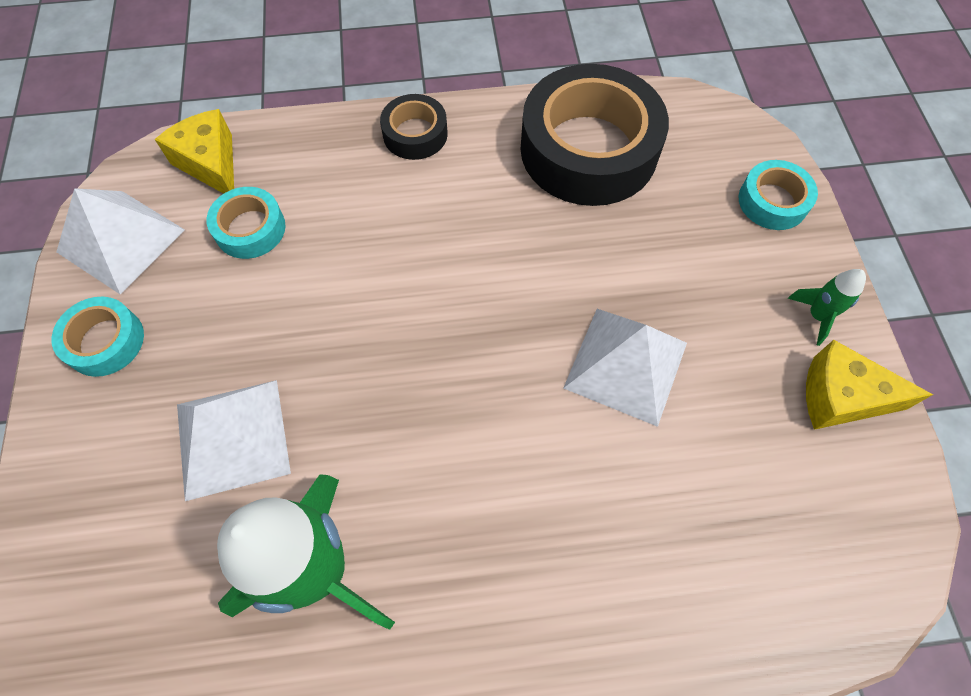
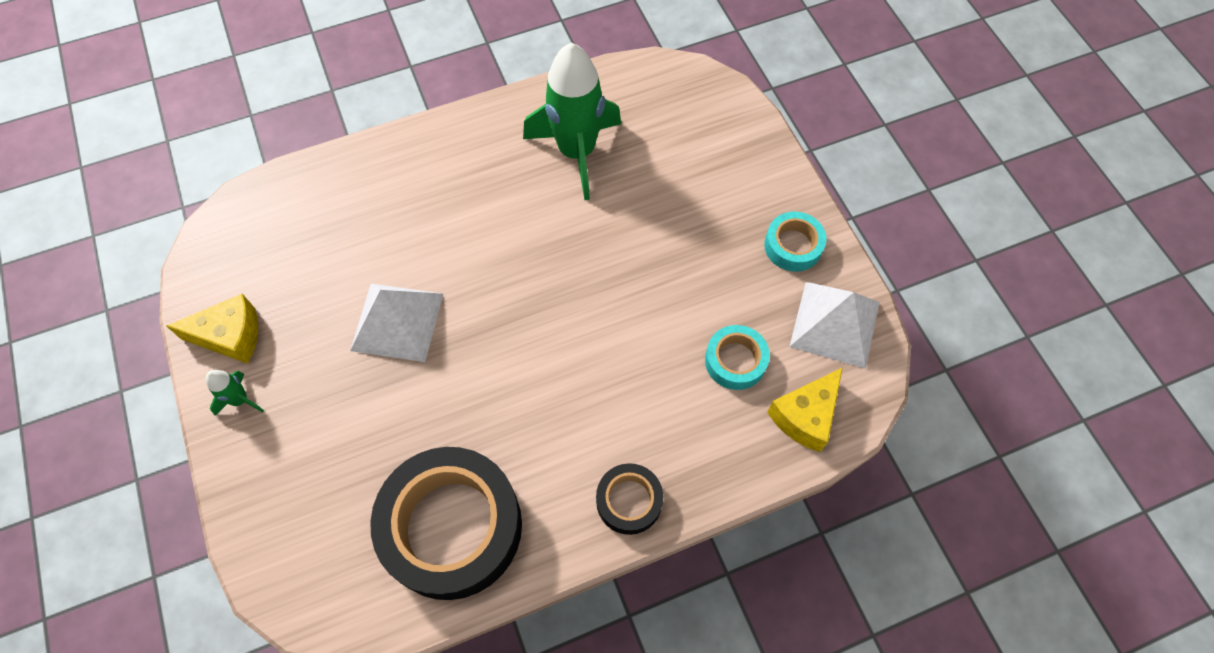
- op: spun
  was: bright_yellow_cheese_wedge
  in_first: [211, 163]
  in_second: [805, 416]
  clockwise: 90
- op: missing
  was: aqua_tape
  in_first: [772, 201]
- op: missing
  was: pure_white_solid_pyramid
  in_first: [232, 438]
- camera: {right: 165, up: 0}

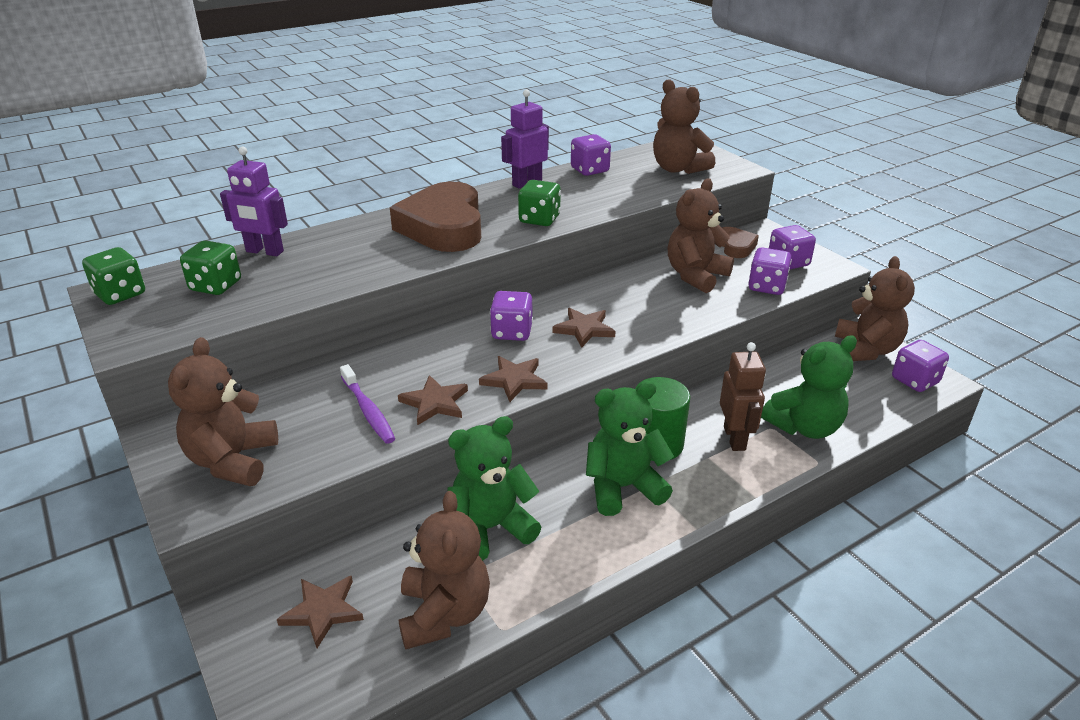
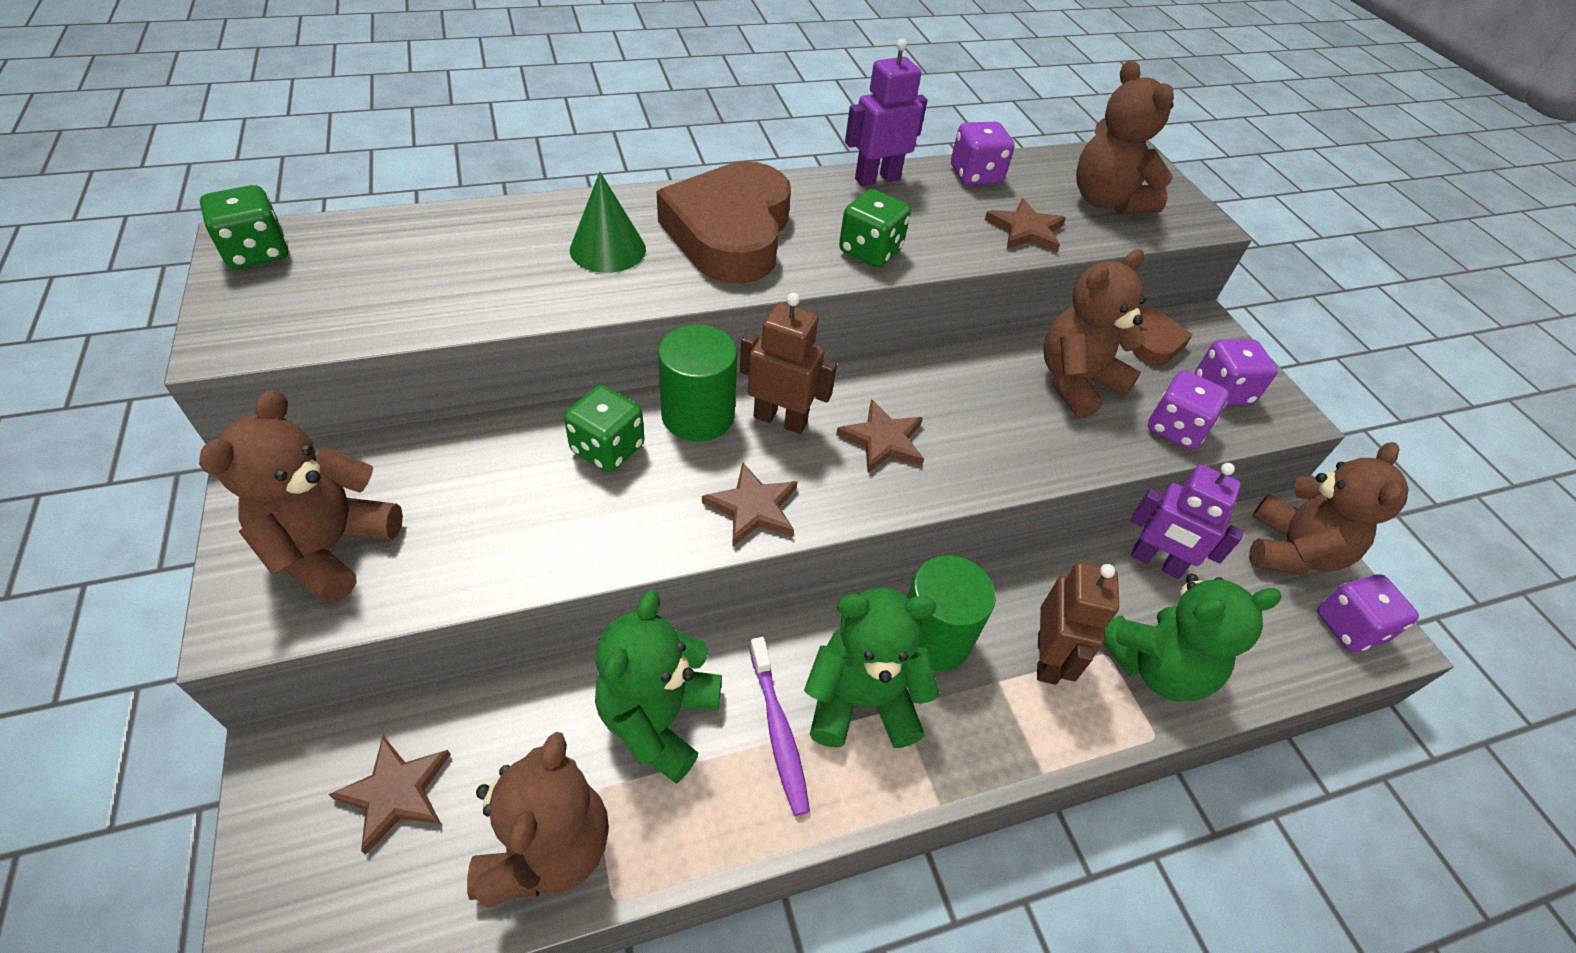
- op: relocated
  was: violet_toy_robot
  in_first: [264, 252]
  in_second: [1156, 562]
- op: relocated
  was: leaf-green_dice
  in_first: [216, 286]
  in_second: [607, 448]
- op: exchanged
  was: violet_dice
  now: dark_brown_toy_robot
  in_first: [512, 332]
  in_second: [780, 419]
- op: relocated
  was: violet_tooth_brush
  in_first: [368, 410]
  in_second: [778, 731]
- op: relocated
  was: dark_brown_star
  in_first: [435, 403]
  in_second: [1025, 230]
- op: spun
  was: leaf-green_stuffed_bear
  in_first: [490, 528]
  in_second: [658, 719]
  clockwise: -60
- op: appeared
  now: leaf-green_cone
  in_second: [608, 249]
- op: appeared
  now: leaf-green_cylinder_shape
  in_second: [698, 415]
- camera: {right: 10, up: 15}

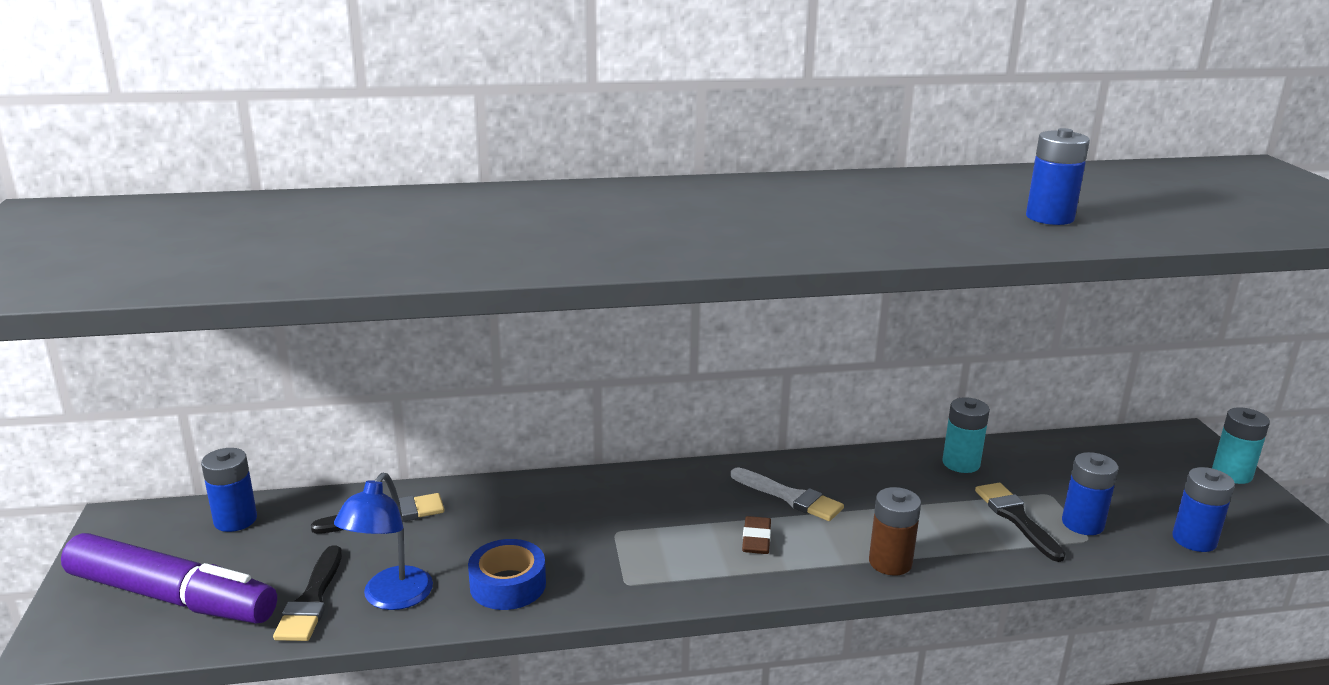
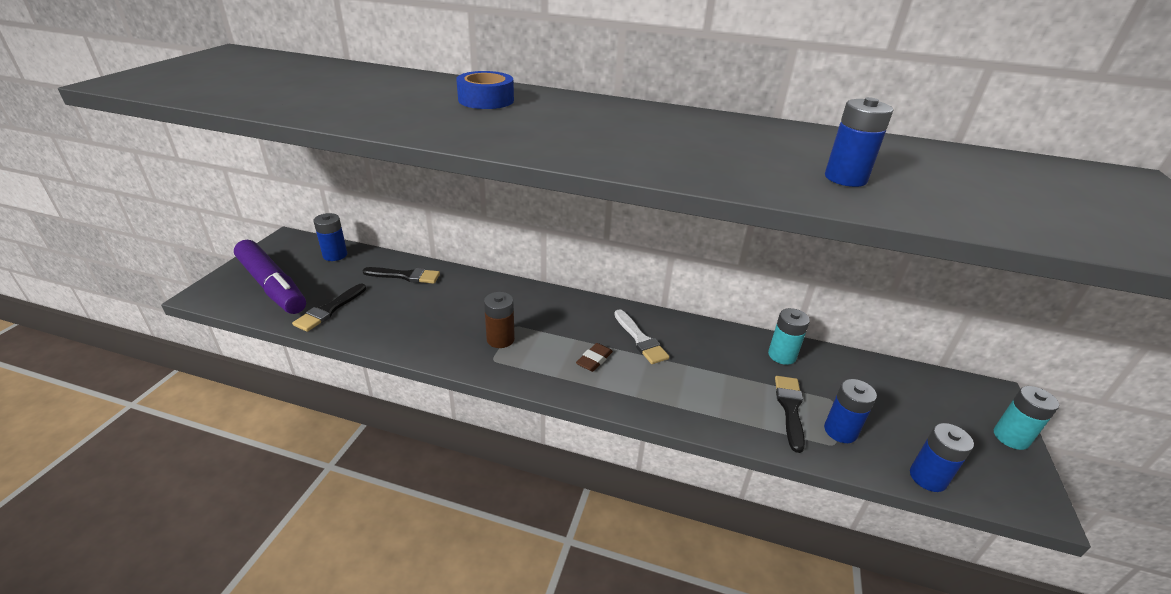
- op: missing
  was: royal_blue_reading_lamp
  in_first: [391, 598]
- op: relocated
  was: dark_brown_battery
  in_first: [890, 562]
  in_second: [500, 339]
- op: relocated
  was: royal_blue_tape
  in_first: [508, 585]
  in_second: [486, 100]
- camera: {right: 25, up: 10}

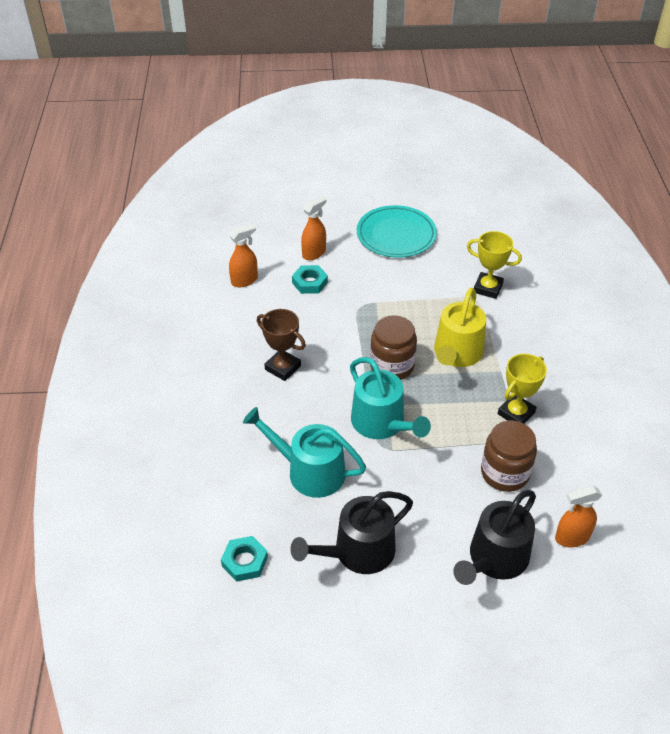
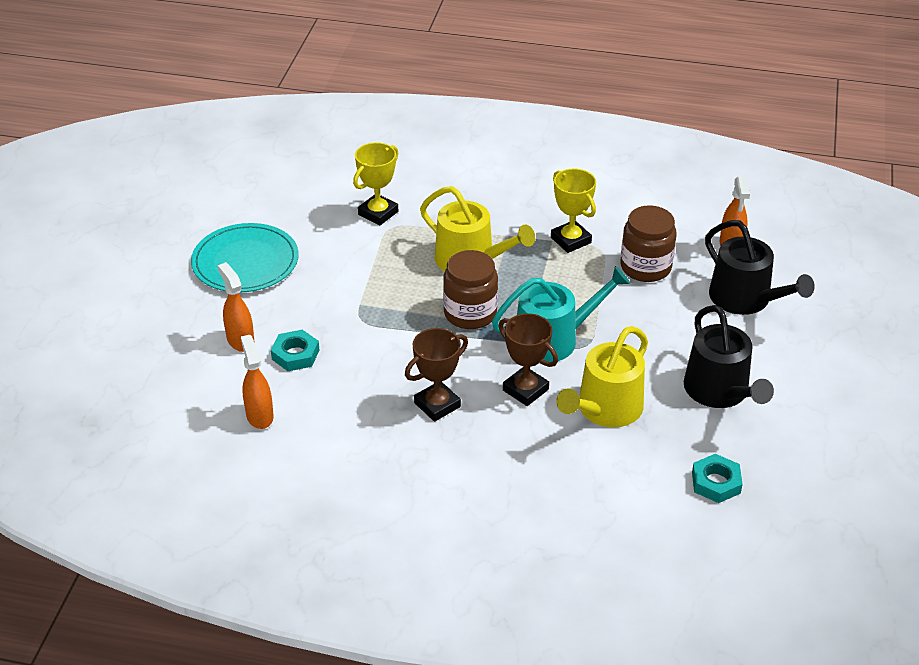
- op: colour
  was: aqua_watering_can
  now: bright_yellow_watering_can
  in_first: [309, 471]
  in_second: [605, 409]
- op: appeared
  now: dark_brown_trophy
  in_second: [525, 390]
- camera: {right: -75, up: -5}

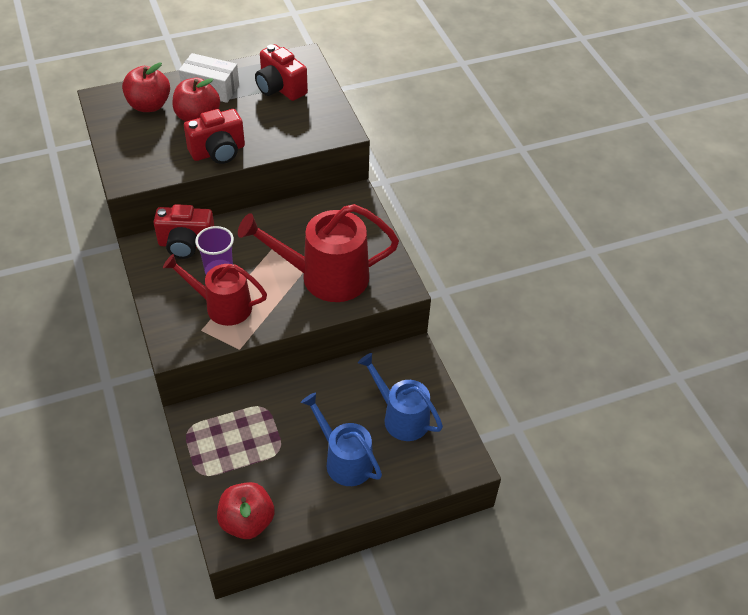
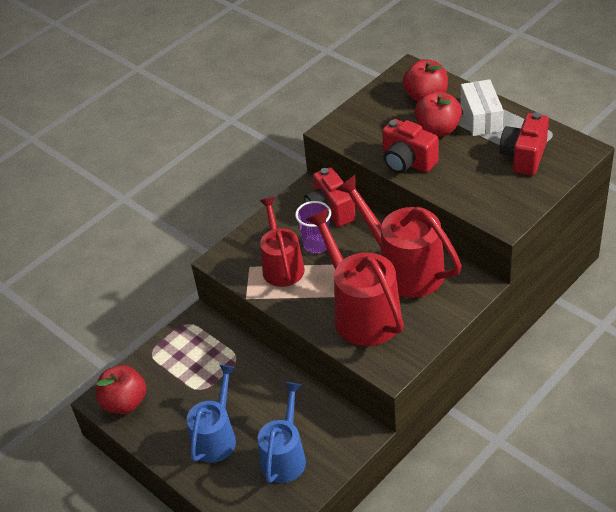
- op: appeared
  now: red_watering_can
  in_second: [404, 268]
- camera: {right: 70, up: -5}

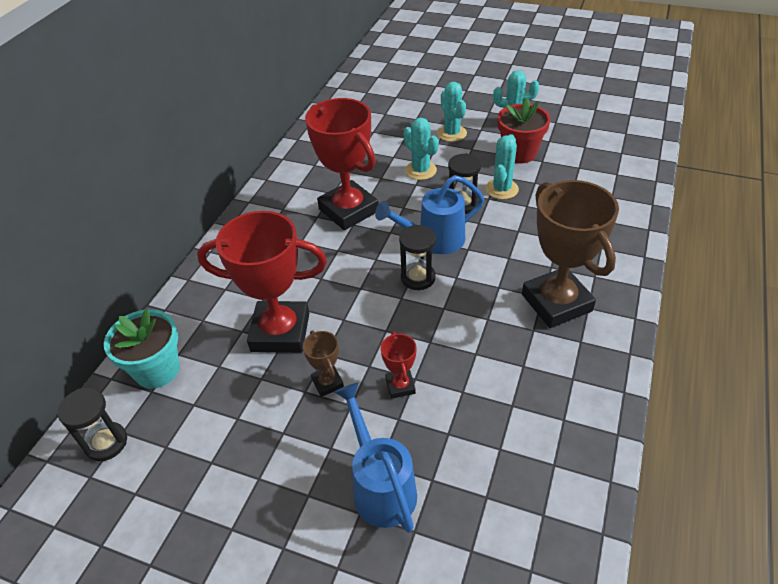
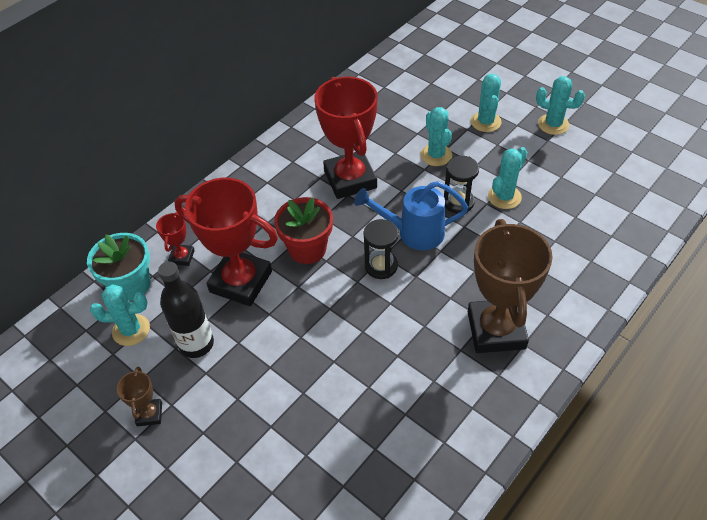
- op: relocated
  was: red_plant_pot
  in_first: [519, 153]
  in_second: [307, 249]
- op: relocated
  was: dark_brown_trophy
  in_first: [327, 383]
  in_second: [149, 414]
- op: relocated
  was: red_trophy
  in_first: [400, 386]
  in_second: [182, 257]
- op: missing
  was: royal_blue_watering_can
  in_first: [381, 487]
- op: missing
  was: jet-black_sandglass
  in_first: [106, 443]
- op: appeared
  now: jet-black_bottle
  in_second: [196, 344]
- op: appeared
  now: aqua_cactus
  in_second: [131, 330]
- camera: {right: 20, up: 5}

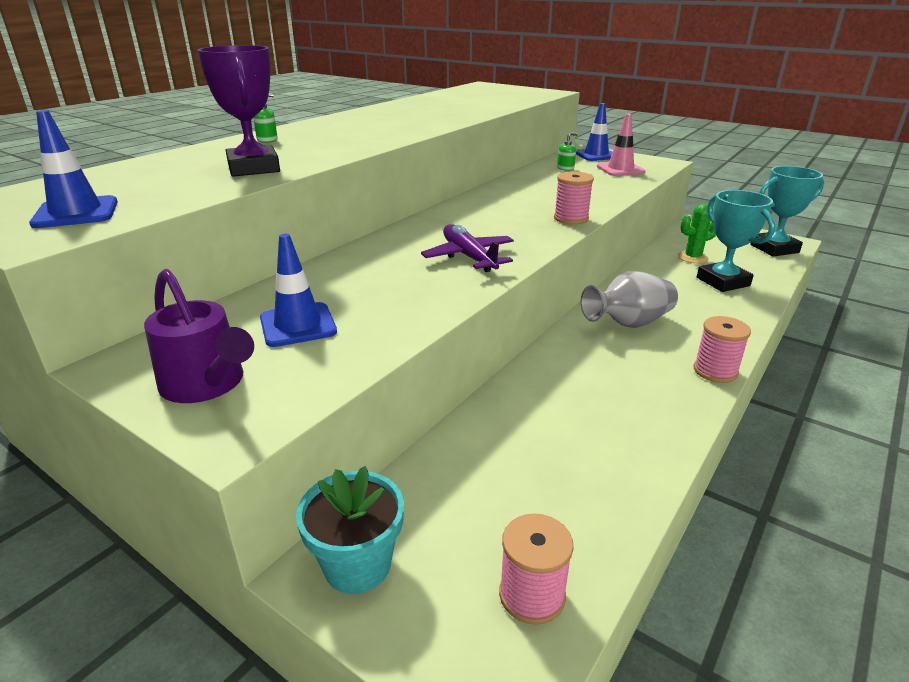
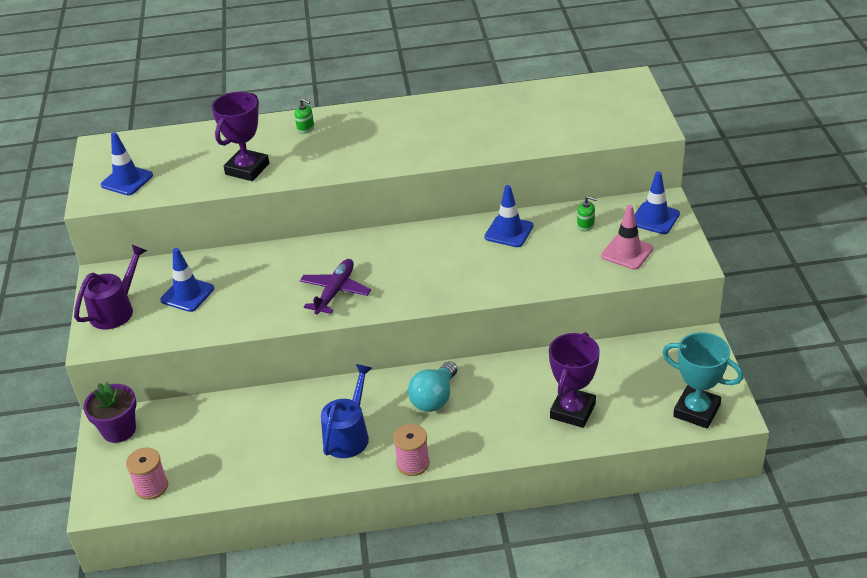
- op: missing
  was: rose-pink_bobbin
  in_first: [571, 218]
- op: colour
  was: aqua_trophy
  now: violet_trophy
  in_first: [723, 282]
  in_second: [572, 411]
- op: missing
  was: leaf-green_cactus
  in_first: [692, 257]
- op: spun
  was: violet_watering_can
  in_first: [207, 384]
  in_second: [116, 310]
  clockwise: -150
- op: exchanged
  was: ash-grey_vase
  now: aqua_lightbulb
  in_first: [628, 323]
  in_second: [434, 398]
- op: colour
  was: aqua_plant_pot
  now: violet_plant_pot
  in_first: [357, 565]
  in_second: [119, 430]
- op: appeared
  now: royal_blue_traffic_cone
  in_second: [509, 232]
- op: appeared
  now: royal_blue_watering_can
  in_second: [348, 435]
- camera: {right: 50, up: 10}

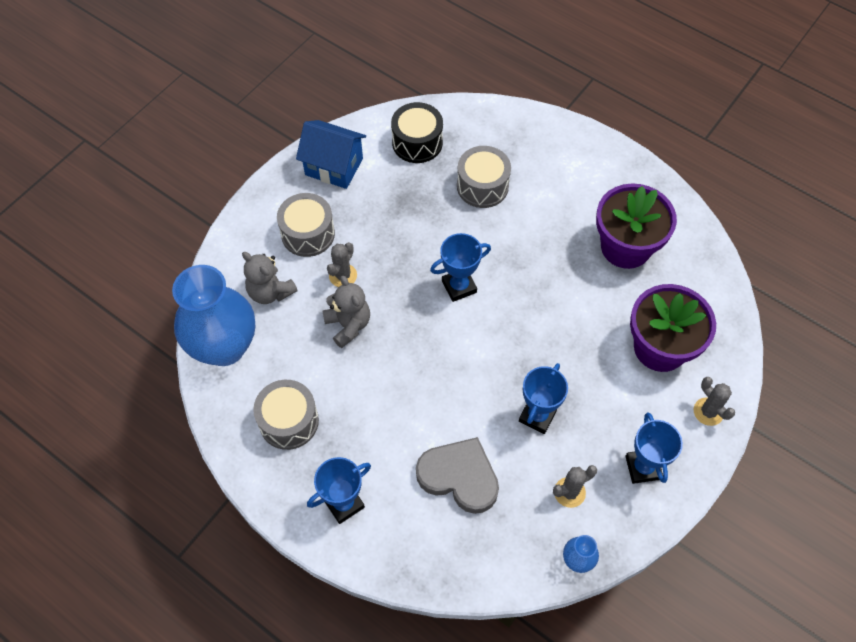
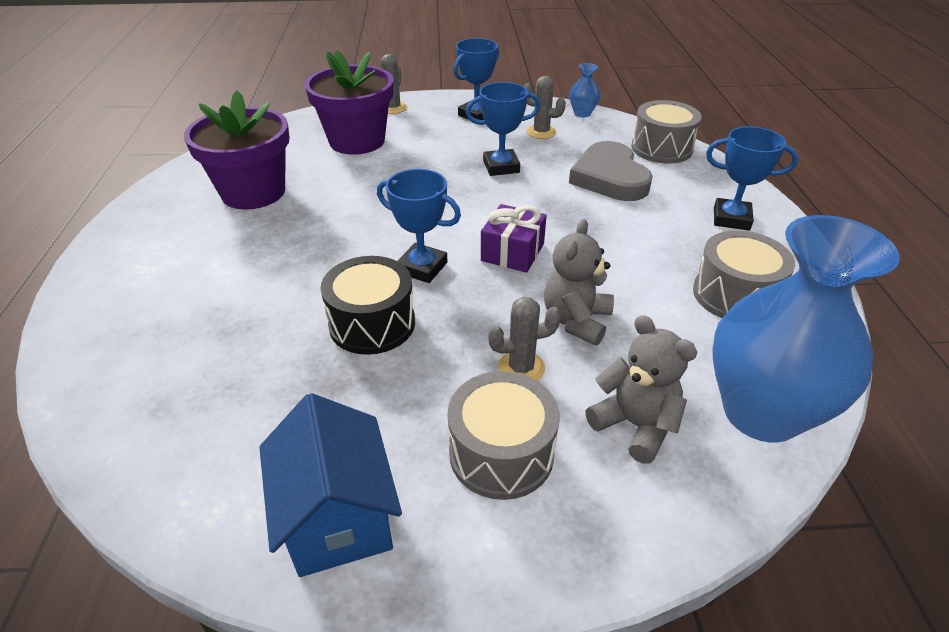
- op: relocated
  was: jet-black_drum
  in_first: [417, 142]
  in_second: [372, 323]
- op: relocated
  was: ash-grey_drum
  in_first: [482, 186]
  in_second: [661, 148]
- op: spun
  was: ash-grey_stuffed_bear
  in_first: [270, 292]
  in_second: [635, 425]
  clockwise: -45
- op: appeared
  now: violet_gift
  in_second: [512, 252]
- camera: {right: -130, up: -20}

